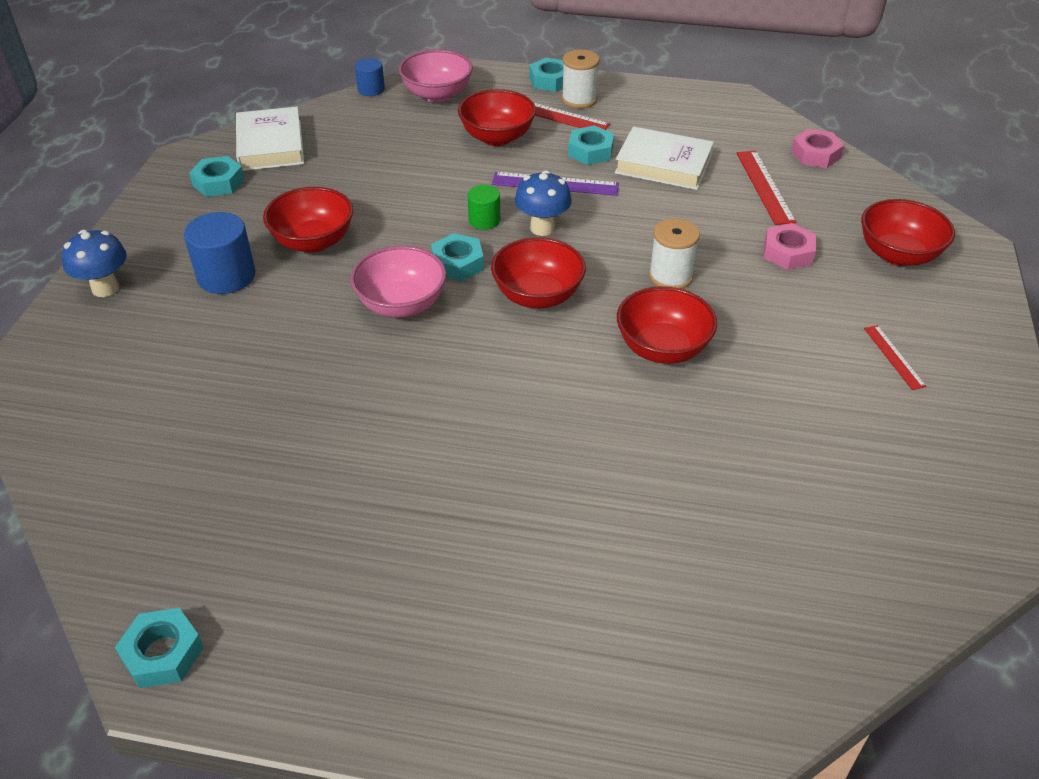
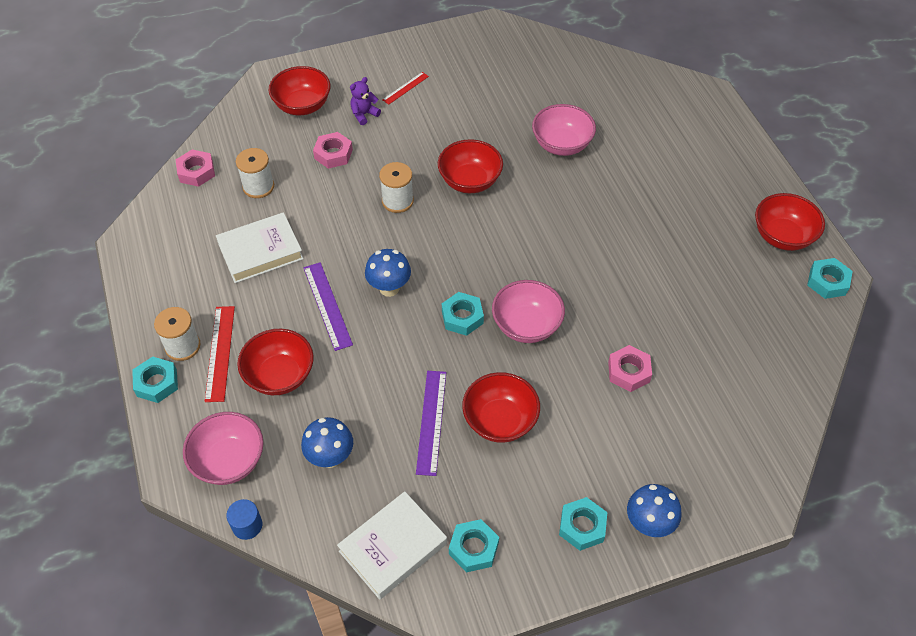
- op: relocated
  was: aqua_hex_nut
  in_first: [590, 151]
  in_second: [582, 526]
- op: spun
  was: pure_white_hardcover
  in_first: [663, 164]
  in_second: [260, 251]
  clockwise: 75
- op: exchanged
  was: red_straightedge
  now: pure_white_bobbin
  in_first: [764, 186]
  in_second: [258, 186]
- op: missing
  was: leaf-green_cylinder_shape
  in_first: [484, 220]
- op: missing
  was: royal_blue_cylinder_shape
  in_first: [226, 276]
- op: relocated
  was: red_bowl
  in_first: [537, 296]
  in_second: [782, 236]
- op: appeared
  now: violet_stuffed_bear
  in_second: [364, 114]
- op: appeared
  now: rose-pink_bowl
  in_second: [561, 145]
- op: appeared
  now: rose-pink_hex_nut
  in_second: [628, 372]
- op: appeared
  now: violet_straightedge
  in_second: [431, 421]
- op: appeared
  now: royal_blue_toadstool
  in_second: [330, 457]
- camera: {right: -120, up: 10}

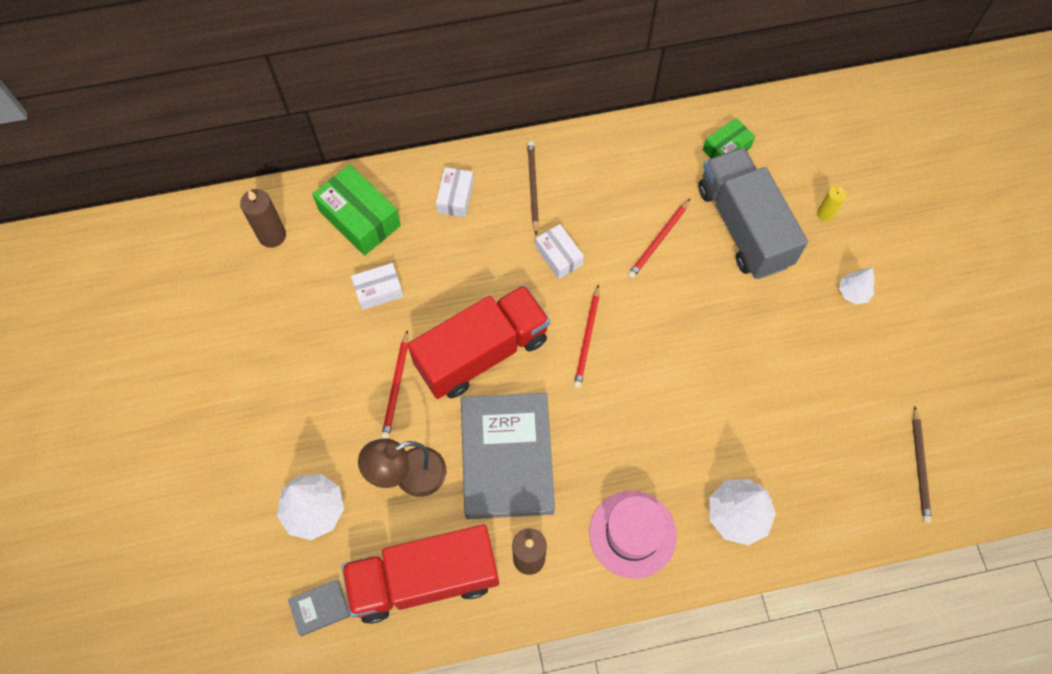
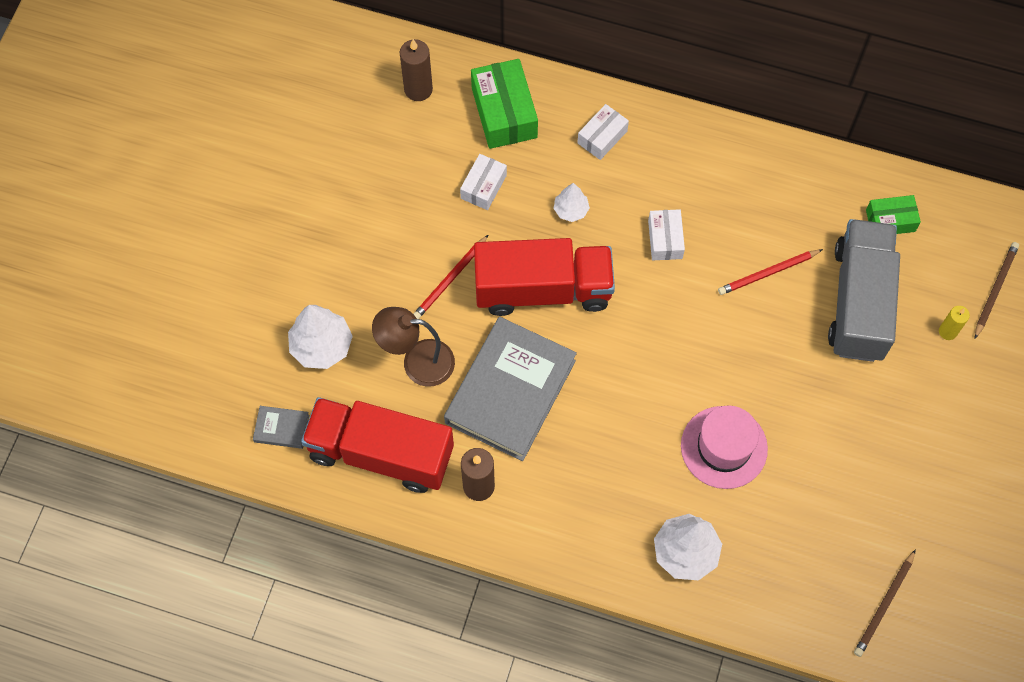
- op: relocated
  was: dark_brown_wooden_pencil
  in_first: [532, 187]
  in_second: [995, 289]
- op: spun
  was: pure_white_package
  in_first: [378, 290]
  in_second: [483, 187]
  clockwise: -75
- op: relocated
  was: pure_white_tree
  in_first: [853, 292]
  in_second: [571, 210]
- op: missing
  was: red_wooden_pencil
  in_first: [587, 339]
- op: relocated
  was: rose-pink_hat
  in_first: [632, 534]
  in_second: [724, 447]
- camera: {right: 30, up: 0}

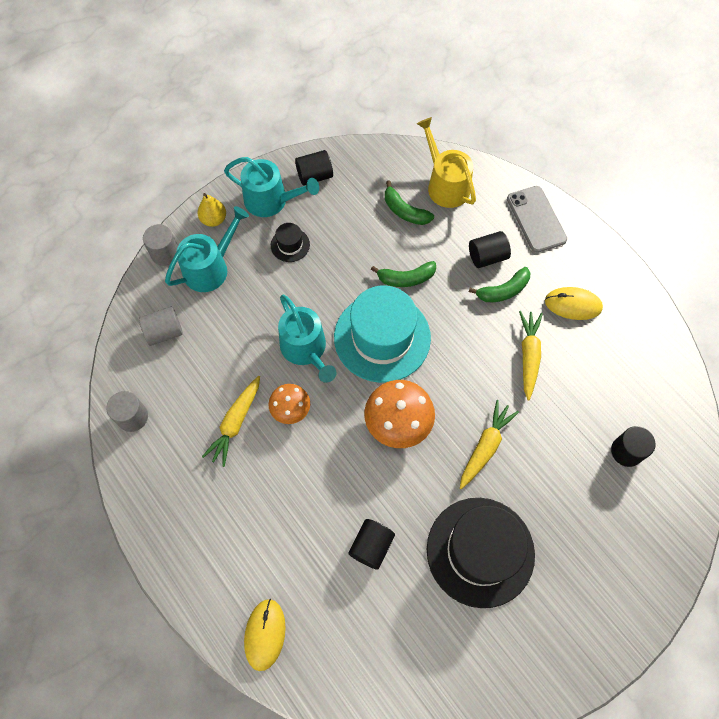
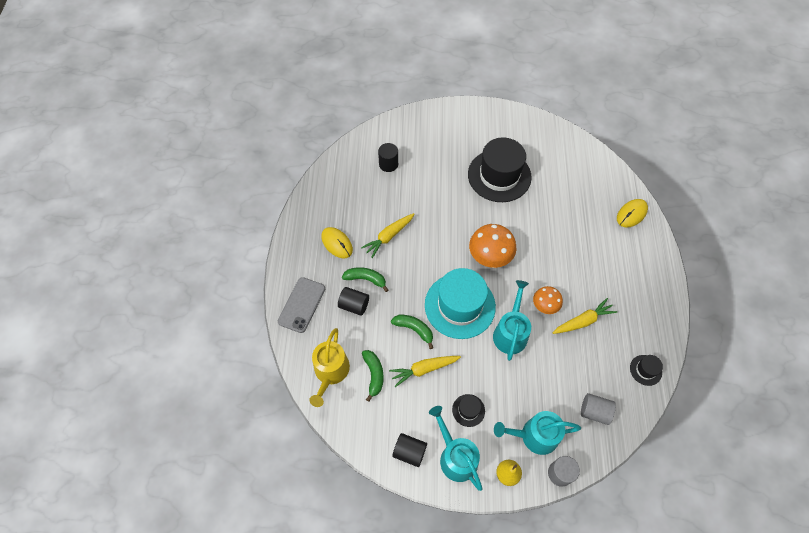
- op: exchanged
  was: ash-grey_cylinder_shape
  now: jet-black_hat
  in_first: [132, 417]
  in_second: [645, 370]
- op: relocated
  was: bright_yellow_carrot
  in_first: [485, 447]
  in_second: [424, 369]
- op: missing
  was: jet-black_cylinder_shape
  in_first: [371, 546]
- camera: {right: -140, up: -5}

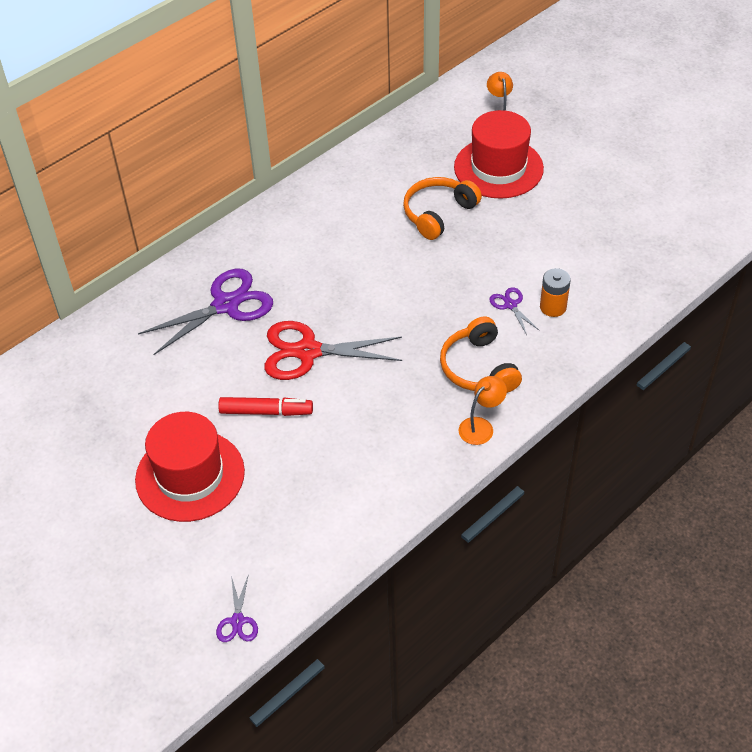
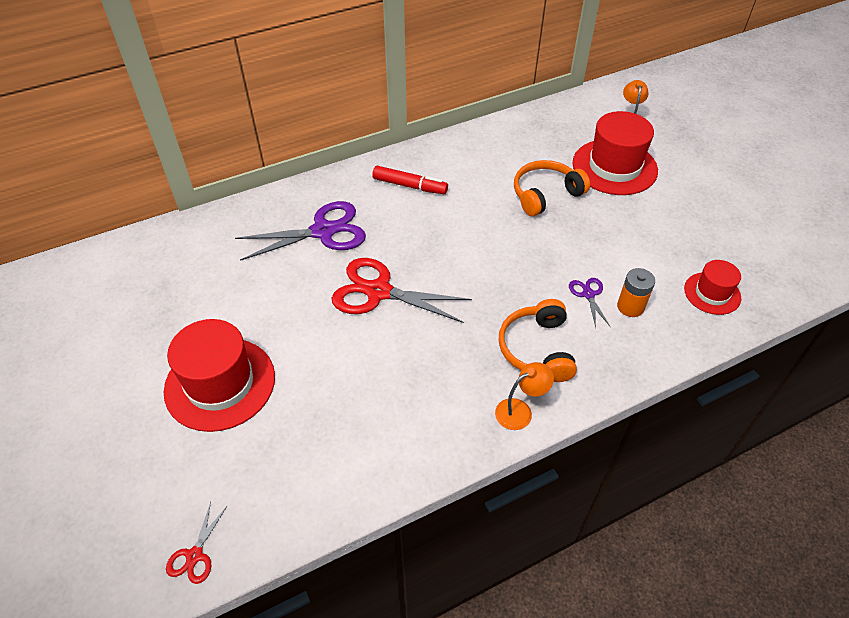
- op: relocated
  was: red_marker_pen
  in_first: [266, 411]
  in_second: [410, 186]
- op: colour
  was: violet_shears
  now: red_shears
  in_first: [237, 621]
  in_second: [195, 555]
- op: appeared
  now: red_hat
  in_second: [712, 293]
- camera: {right: 15, up: 0}

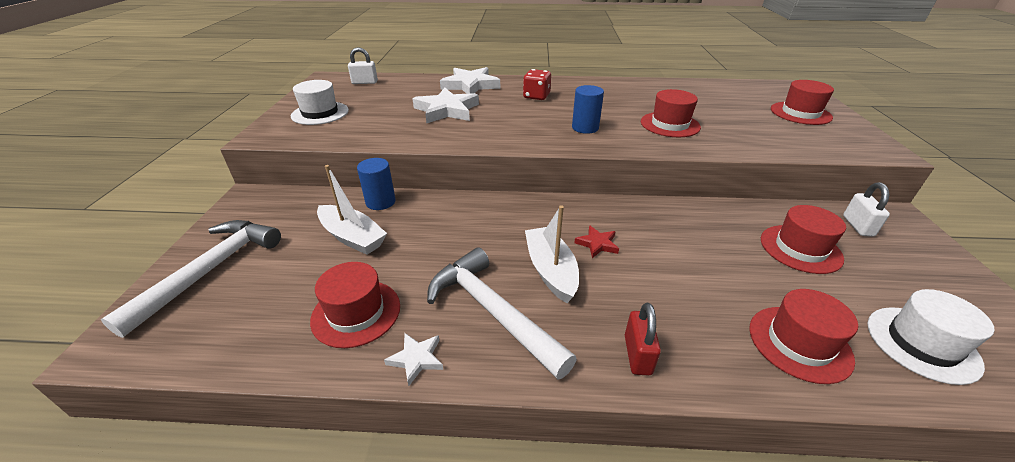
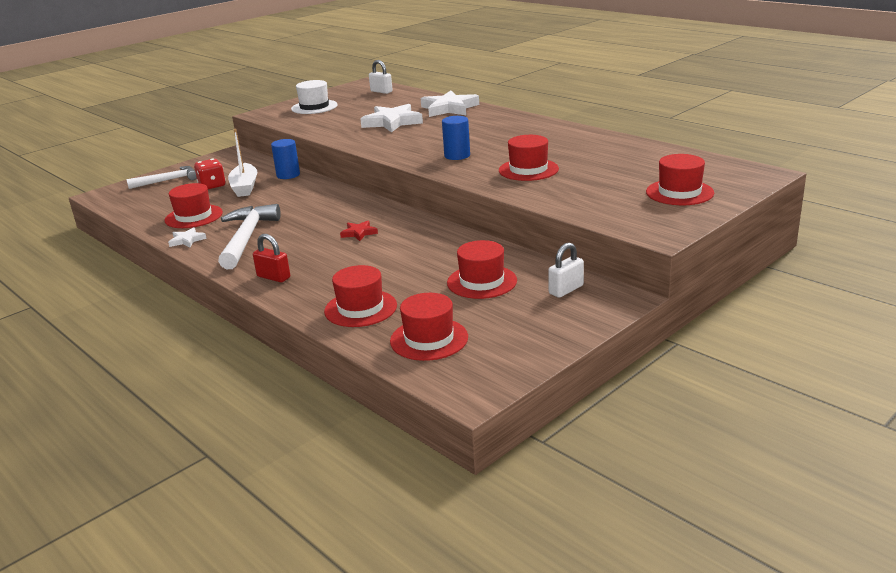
- op: relocated
  was: red_dice
  in_first: [536, 96]
  in_second: [212, 185]
- op: missing
  was: pure_white_sailboat
  in_first: [551, 270]
- op: size
  was: pure_white_claw_hammer
  in_first: [210, 270]
  in_second: [168, 180]
  ratio: 0.66
- op: colour
  was: pure_white_hat
  now: red_hat
  in_first: [922, 344]
  in_second: [429, 339]
- op: spun
  was: red_small_lock
  in_first: [637, 355]
  in_second: [273, 277]
  clockwise: 75
- camera: {right: 45, up: -10}

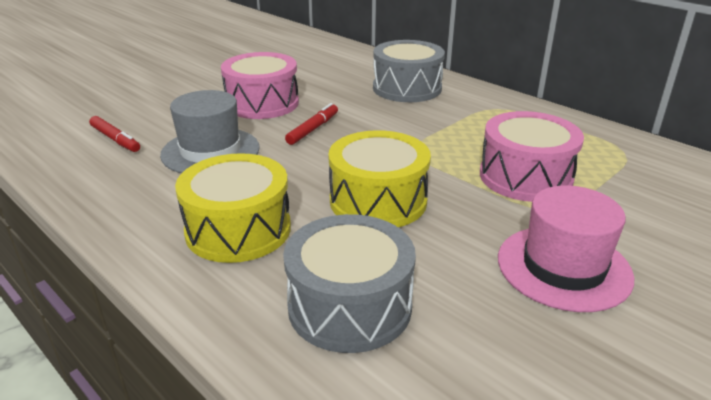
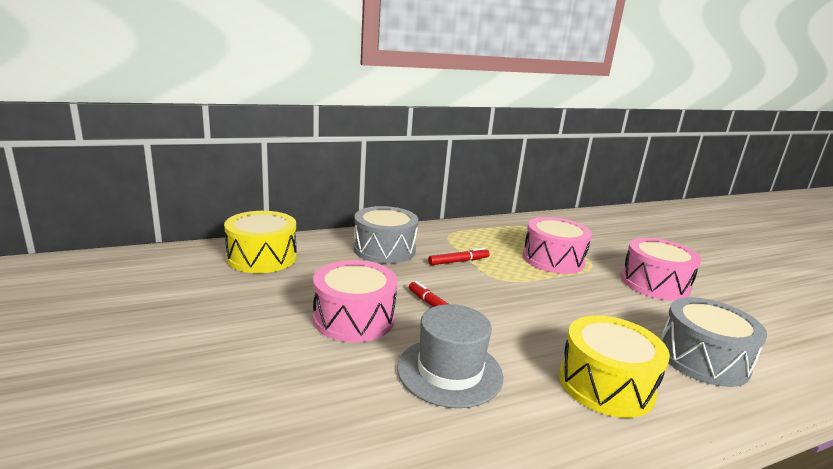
- op: relocated
  was: red_marker_pen
  in_first: [115, 139]
  in_second: [458, 261]
- op: relocated
  was: bright_yellow_drum
  in_first: [378, 201]
  in_second: [262, 257]
- op: exchanged
  was: rose-pink_hat
  now: rose-pink_drum
  in_first: [563, 267]
  in_second: [654, 283]
- camera: {right: -70, up: -10}

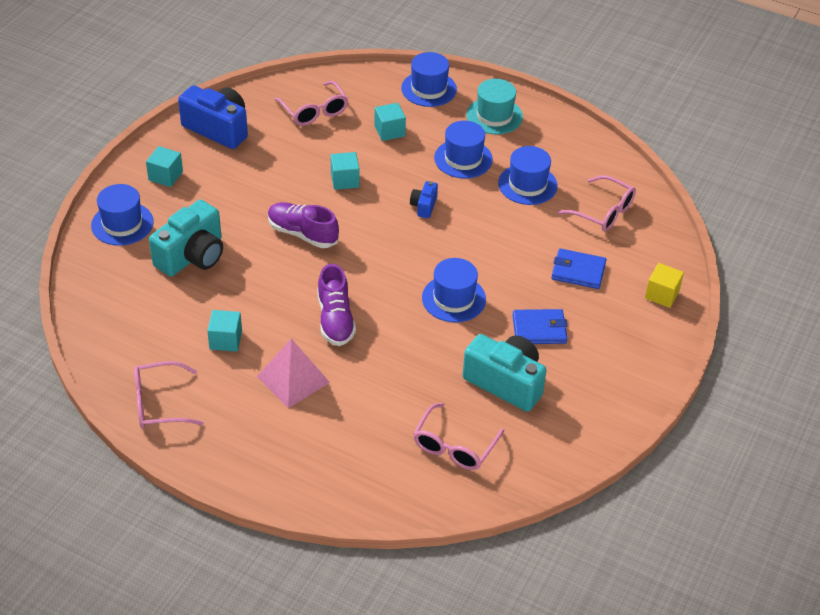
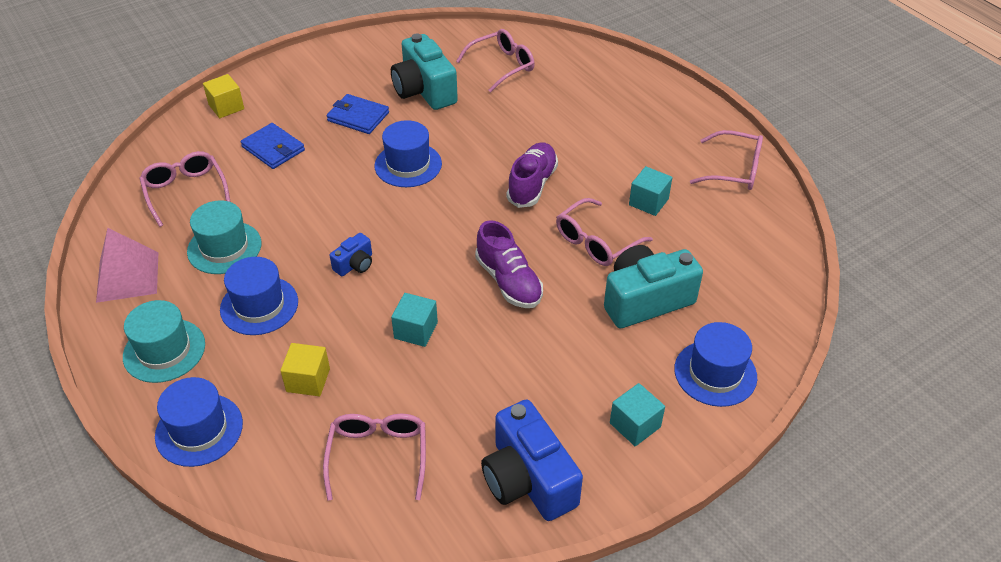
- op: colour
  was: aqua_cube
  now: bright_yellow_cube
  in_first: [389, 131]
  in_second: [308, 380]
- op: colour
  was: royal_blue_hat
  now: aqua_hat
  in_first: [527, 184]
  in_second: [224, 247]
- op: relocated
  was: rose-pink_solid_pyramid
  in_first: [293, 379]
  in_second: [127, 276]
- op: appeared
  now: rose-pink_glasses
  in_second: [596, 242]
- camera: {right: -150, up: 0}

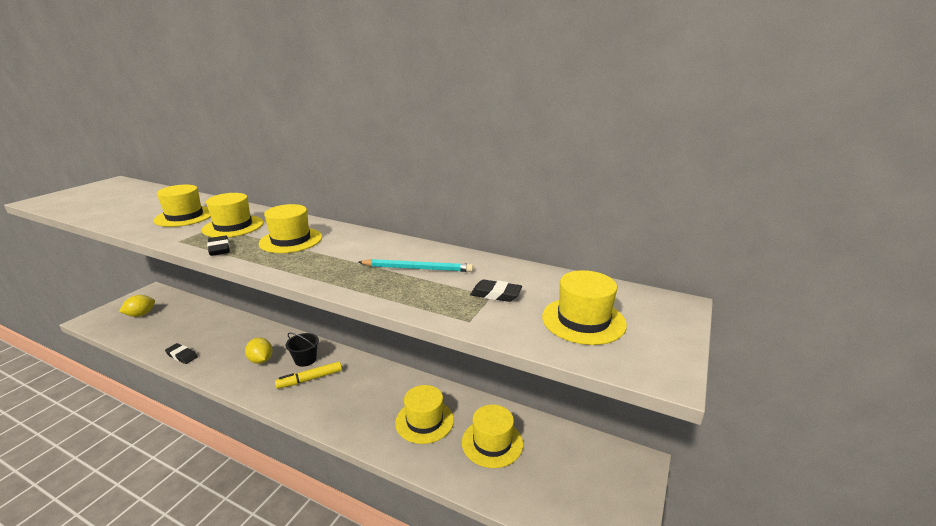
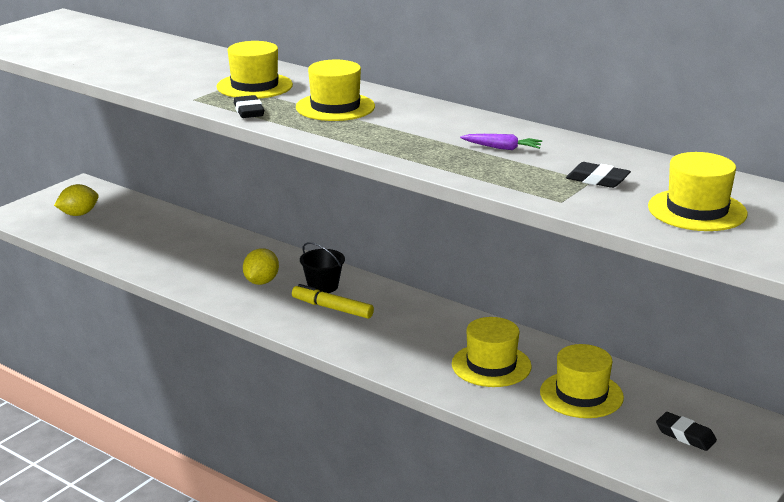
- op: missing
  was: bright_yellow_hat
  in_first: [184, 216]
- op: exchanged
  was: aqua_wooden_pencil
  now: violet_carrot
  in_first: [418, 268]
  in_second: [502, 148]
- op: spun
  was: bright_yellow_lemon
  in_first: [261, 360]
  in_second: [261, 282]
  clockwise: 45
- op: relocated
  was: jet-black_pencil_eraser
  in_first: [182, 356]
  in_second: [685, 435]
- op: spun
  was: bright_yellow_marker_pen
  in_first: [310, 379]
  in_second: [332, 308]
  clockwise: 45
- camera: {right: 10, up: 0}

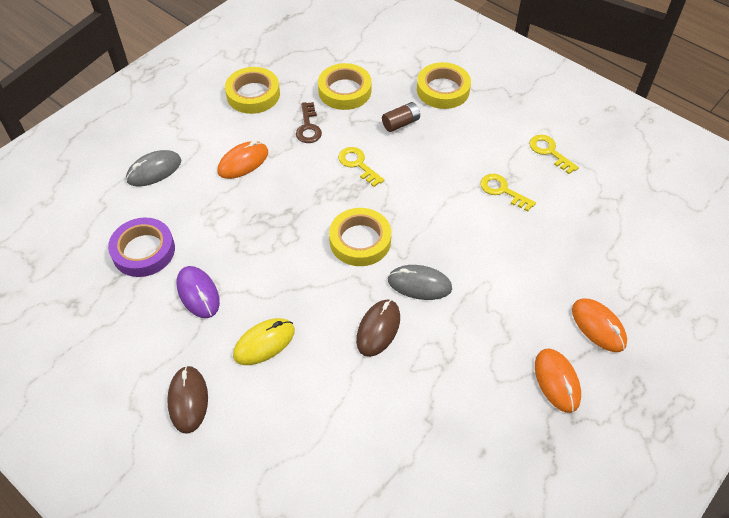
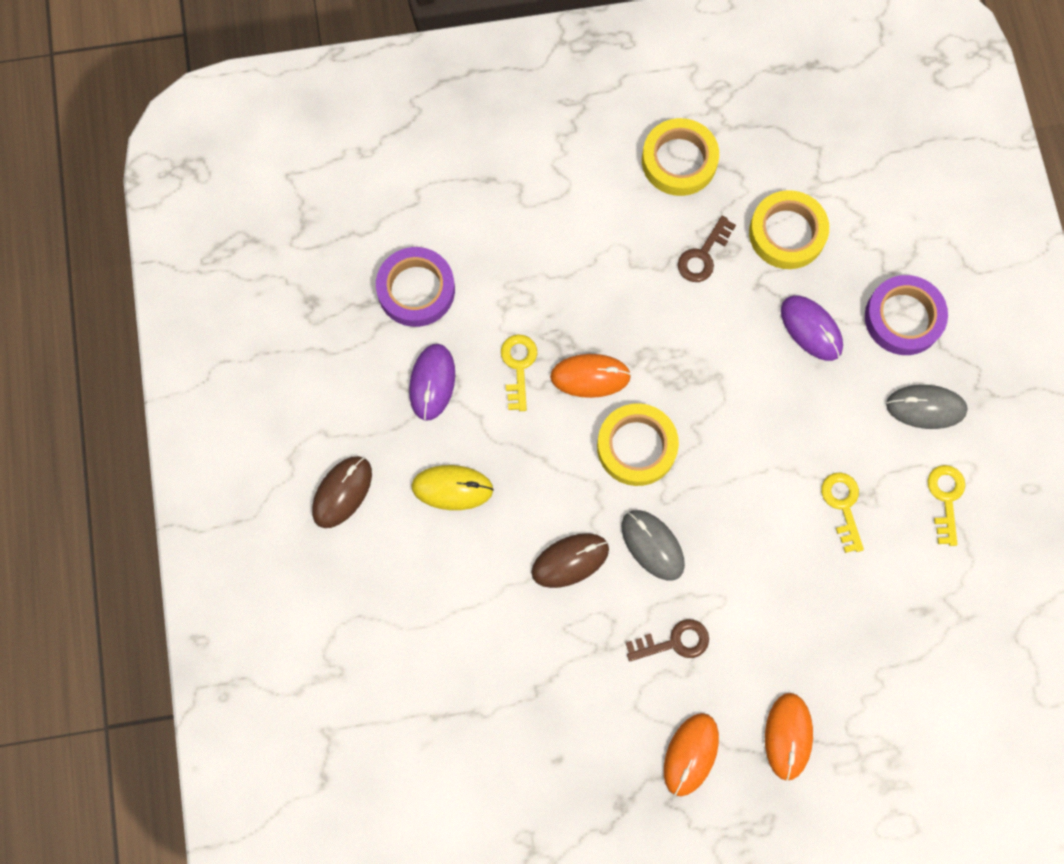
- op: colour
  was: bright_yellow_tape
  now: violet_tape
  in_first: [443, 90]
  in_second: [903, 318]
- op: exchanged
  was: dark_brown_battery
  now: violet_mouse
  in_first: [401, 123]
  in_second: [811, 329]
- op: relocated
  was: orange_mouse
  in_first: [243, 162]
  in_second: [590, 376]
- op: relocated
  was: bright_yellow_door_key
  in_first: [358, 164]
  in_second: [518, 366]
- op: relocated
  was: ash-grey_mouse
  in_first: [154, 170]
  in_second: [925, 408]
- op: appeared
  now: dark_brown_door_key
  in_second: [674, 642]
- camera: {right: 40, up: 20}

